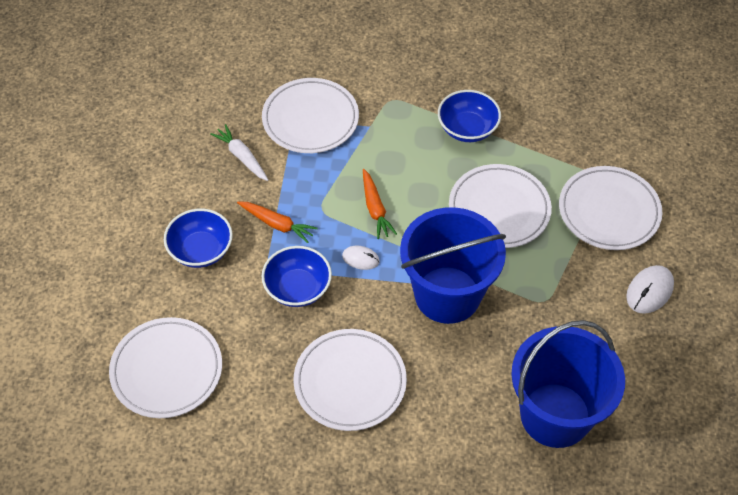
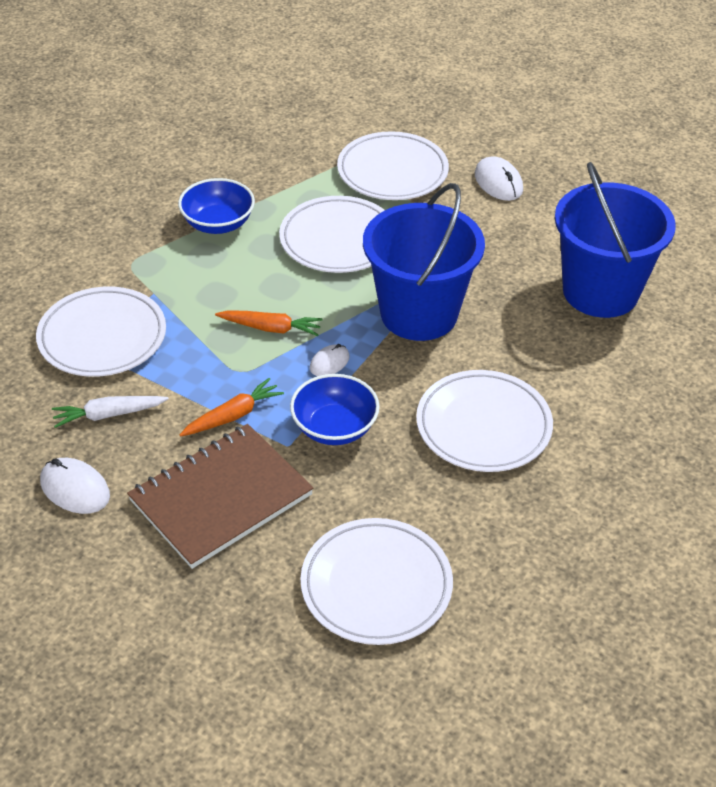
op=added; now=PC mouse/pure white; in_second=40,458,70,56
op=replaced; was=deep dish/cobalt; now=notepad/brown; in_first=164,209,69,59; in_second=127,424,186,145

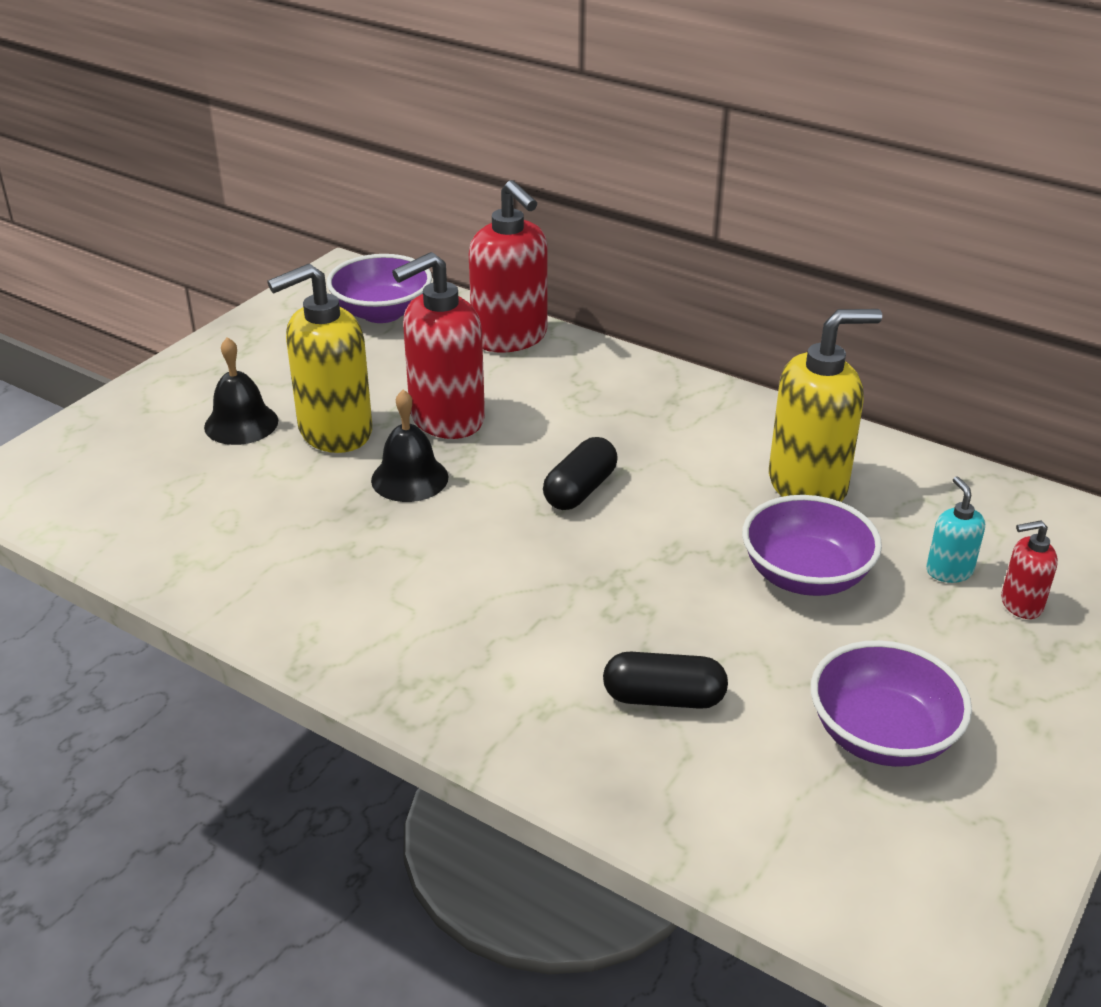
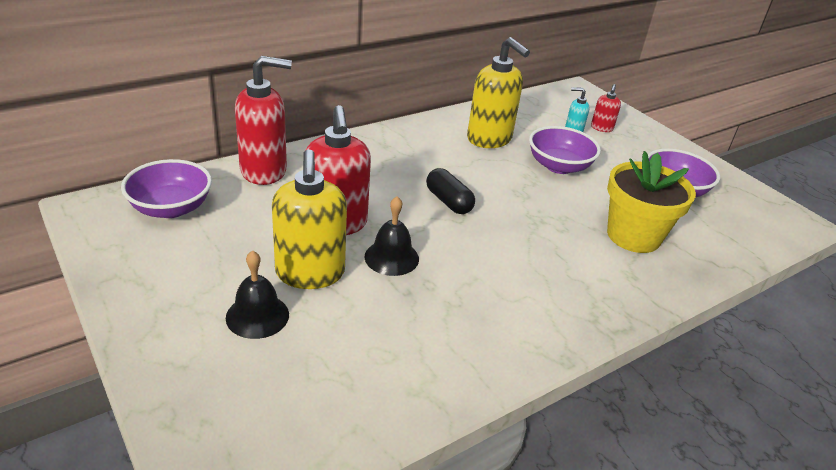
op=turned; was=pump bottle/golden; in_first=769,309,113,193; in_second=467,37,63,111; clockwise=135
op=replaced; was=pill/black; now=flower pot/golden; in_first=603,652,125,57; in_second=607,151,89,102

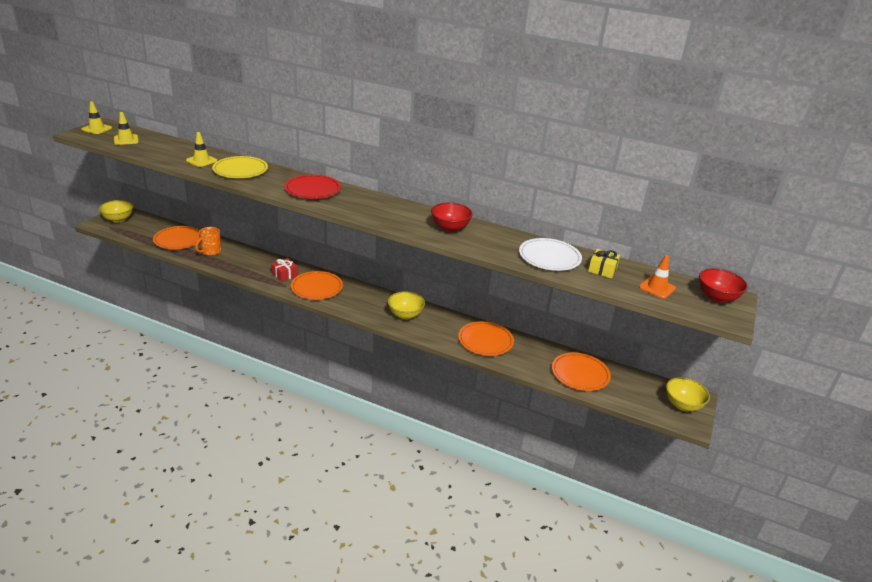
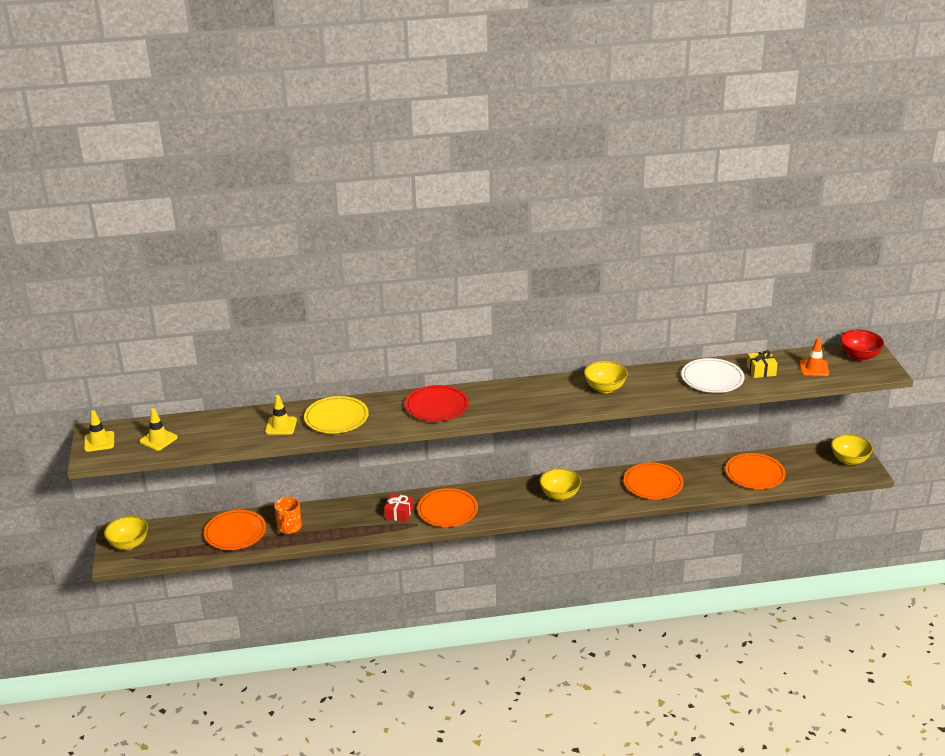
op=recoloured; was=deep dish/scarlet; now=deep dish/golden; in_first=431,203,42,29; in_second=584,361,44,32

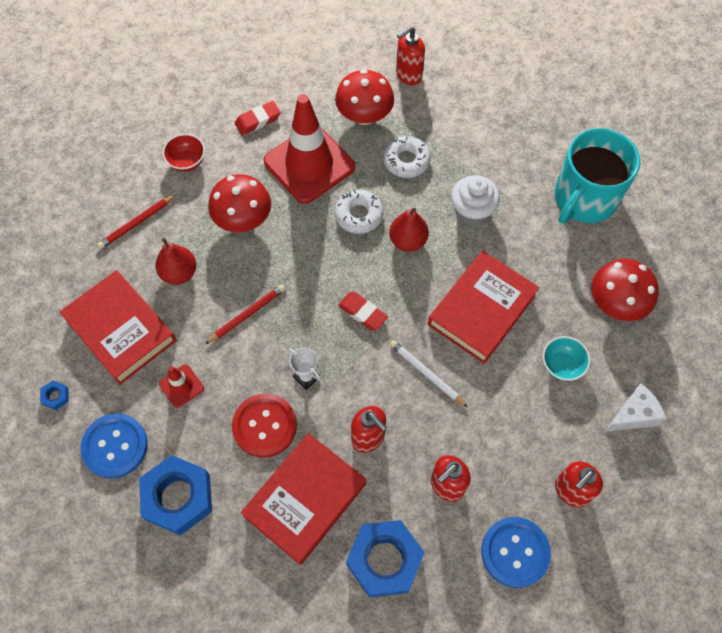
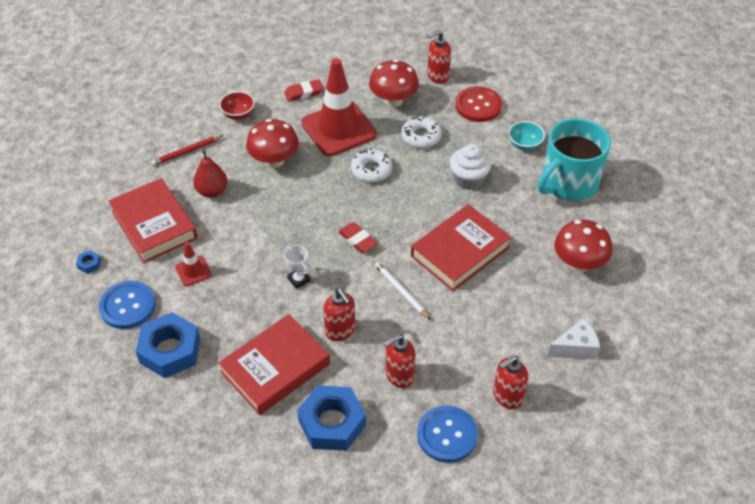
op=moved; was=shirt button/scarlet; in_first=232,393,65,65; in_second=455,86,47,36
op=moved; was=deep dish/aqua; in_first=543,336,47,45; in_second=508,121,37,30
op=removed; was=wooden pencil/scarlet; in_first=205,284,80,60
op=removed; was=pear/scarlet; in_first=389,208,40,44

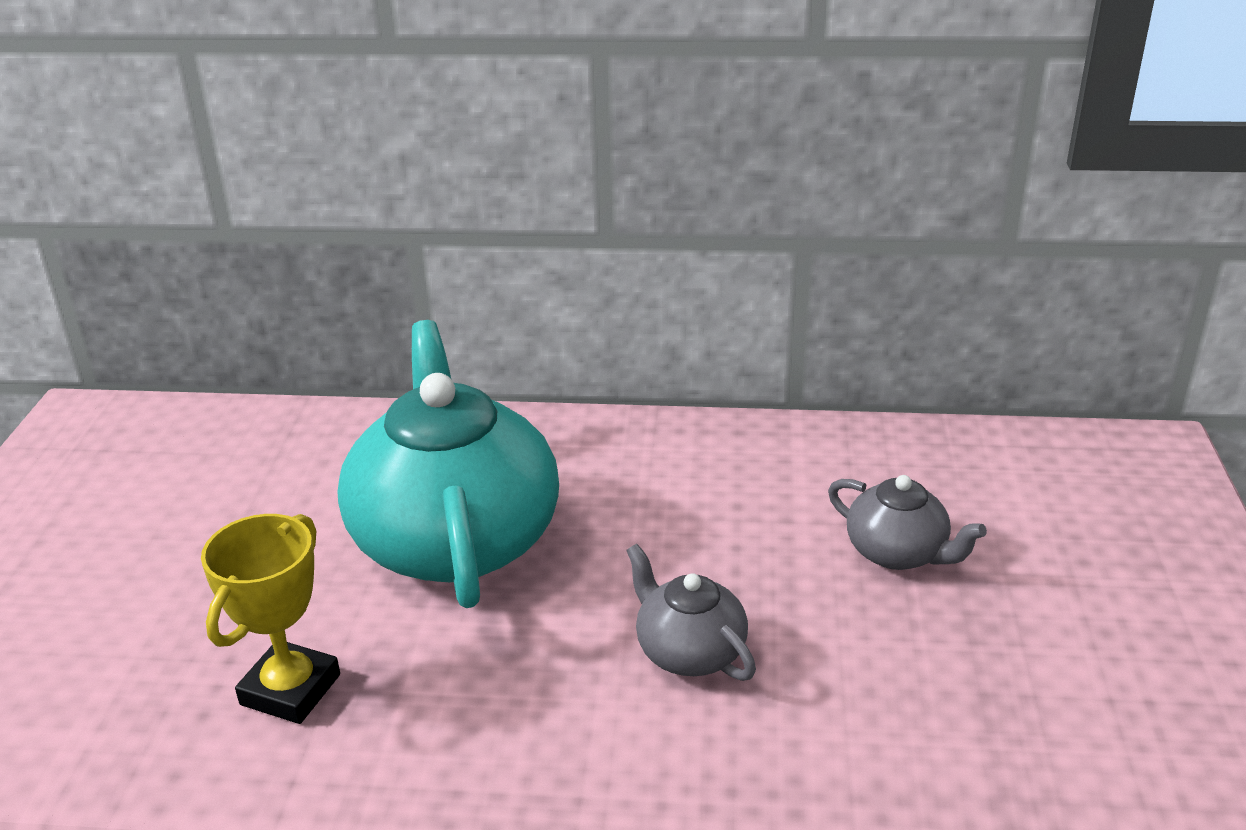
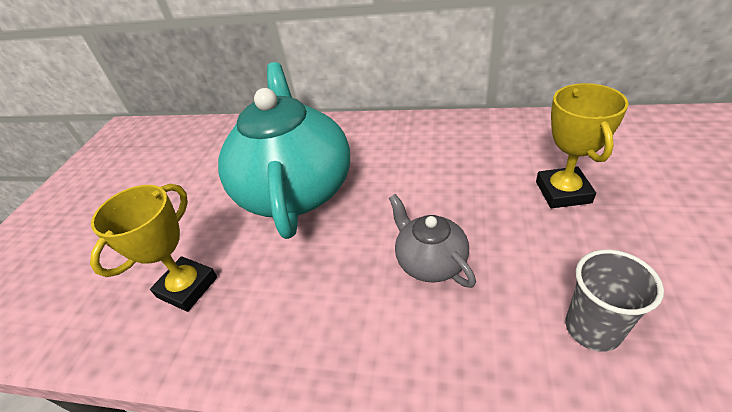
op=replaced; was=china teapot/grey; now=trophy/golden; in_first=828,475,159,95; in_second=536,83,93,125
op=added; now=cup/grey; in_second=565,249,99,103

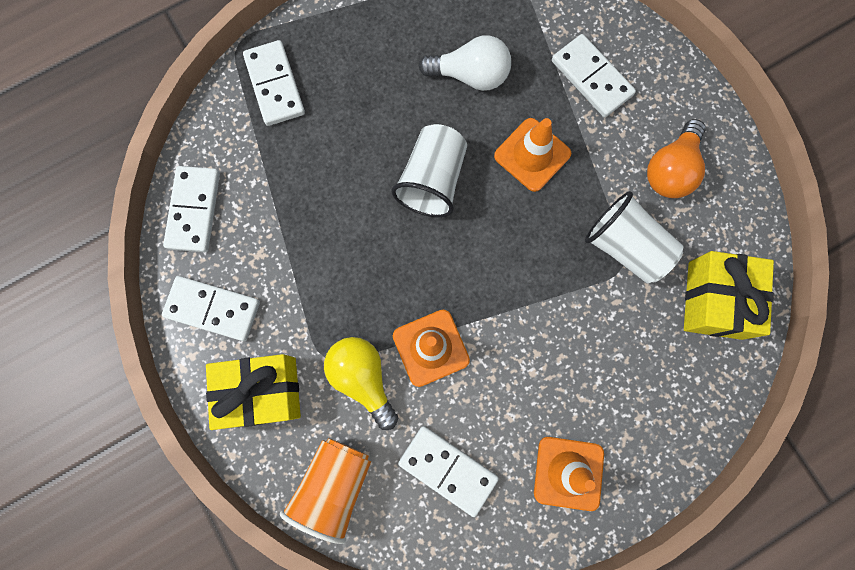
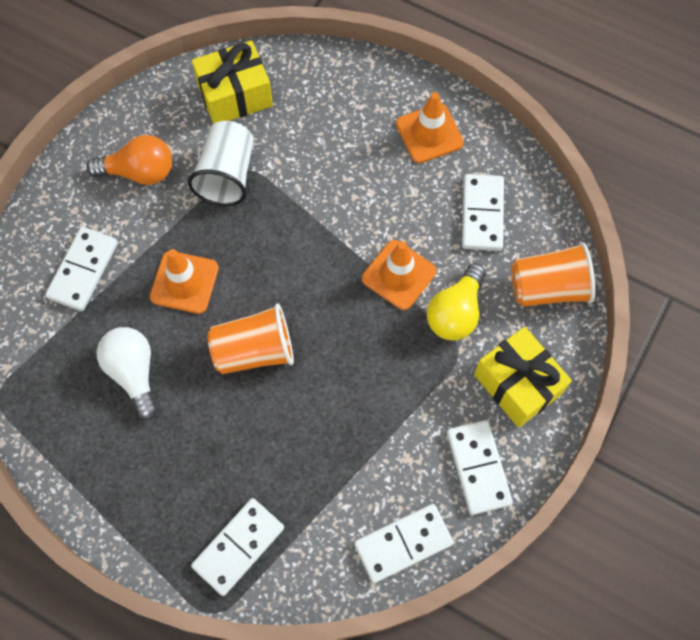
op=recoloured; was=cup/pure white; now=cup/bright orange; in_first=391,124,76,93; in_second=207,304,87,70

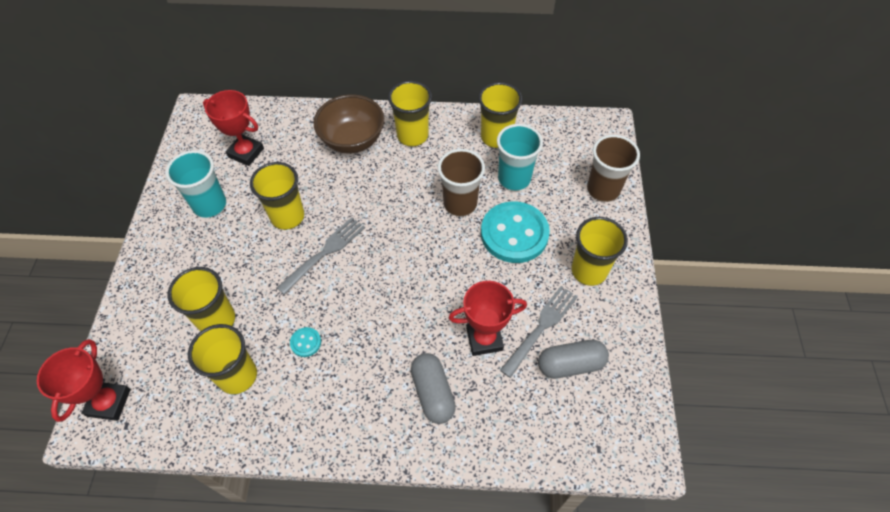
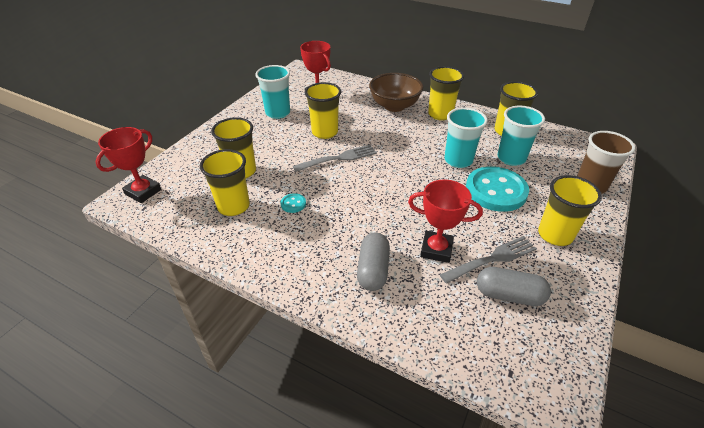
op=recoloured; was=cup/brown; now=cup/aqua; in_first=438,149,47,67; in_second=444,107,44,61

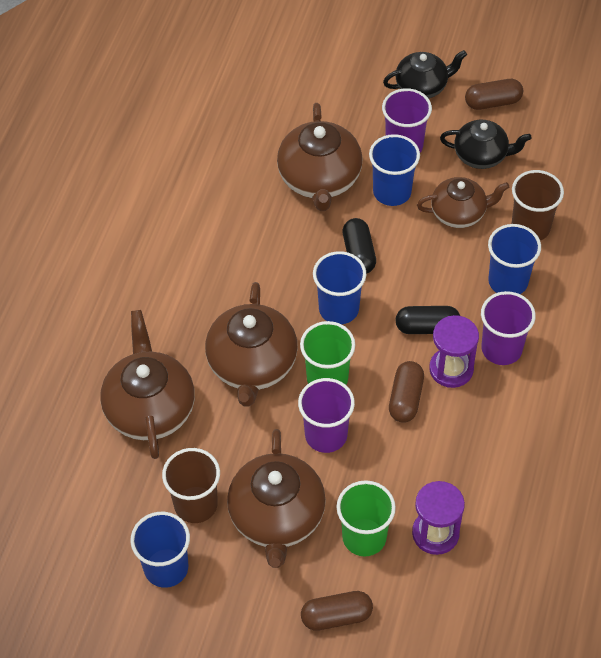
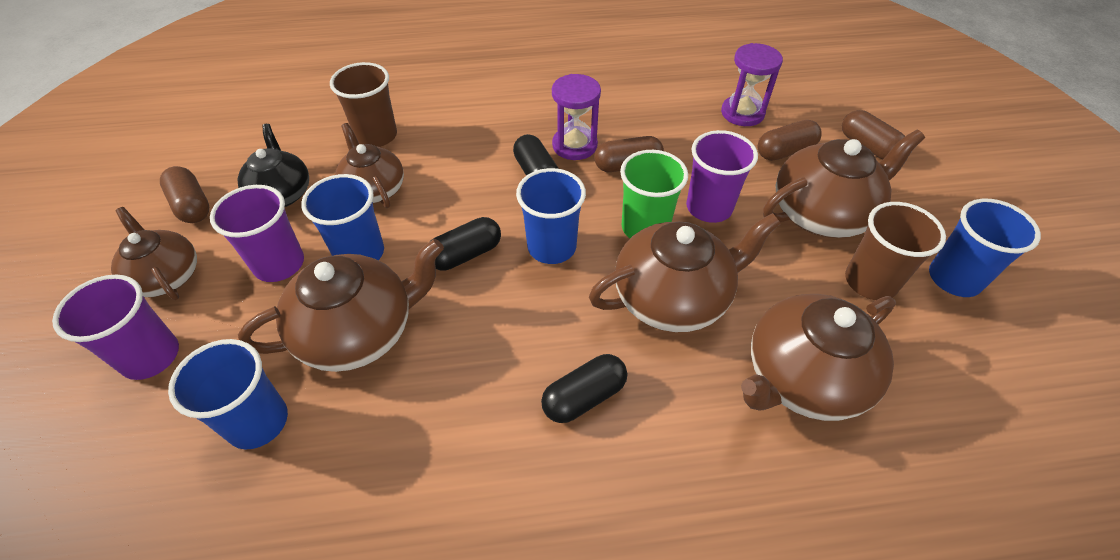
op=moved; was=cup/purple; in_first=481,291,55,74; in_second=52,275,127,105
op=recoloured; was=china teapot/black; now=china teapot/brown; in_first=383,50,84,48; in_second=111,207,86,93
op=moved; was=cup/cobalt; in_first=488,224,53,70; in_second=168,339,120,110
op=added; now=pill/black; in_second=541,354,86,69
op=replaced; was=cup/emerald; now=pill/brown; in_first=337,480,59,76; in_second=758,120,64,41

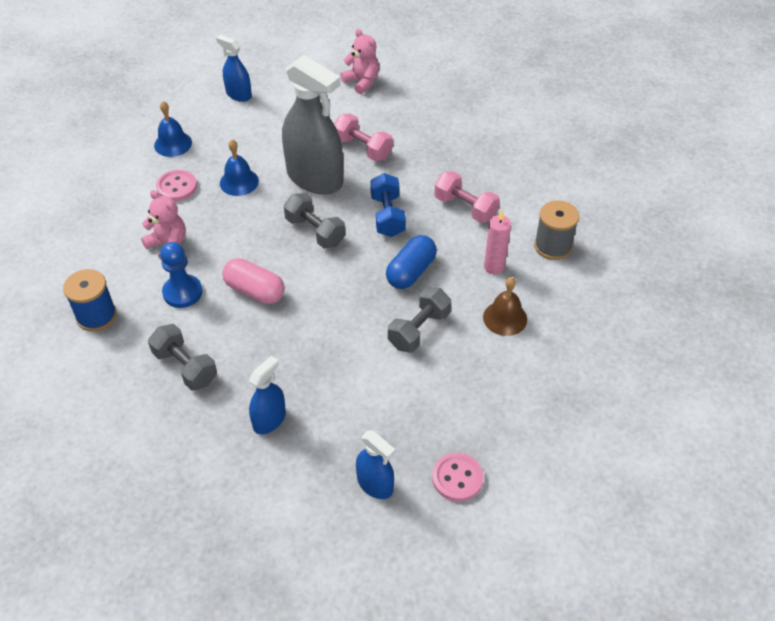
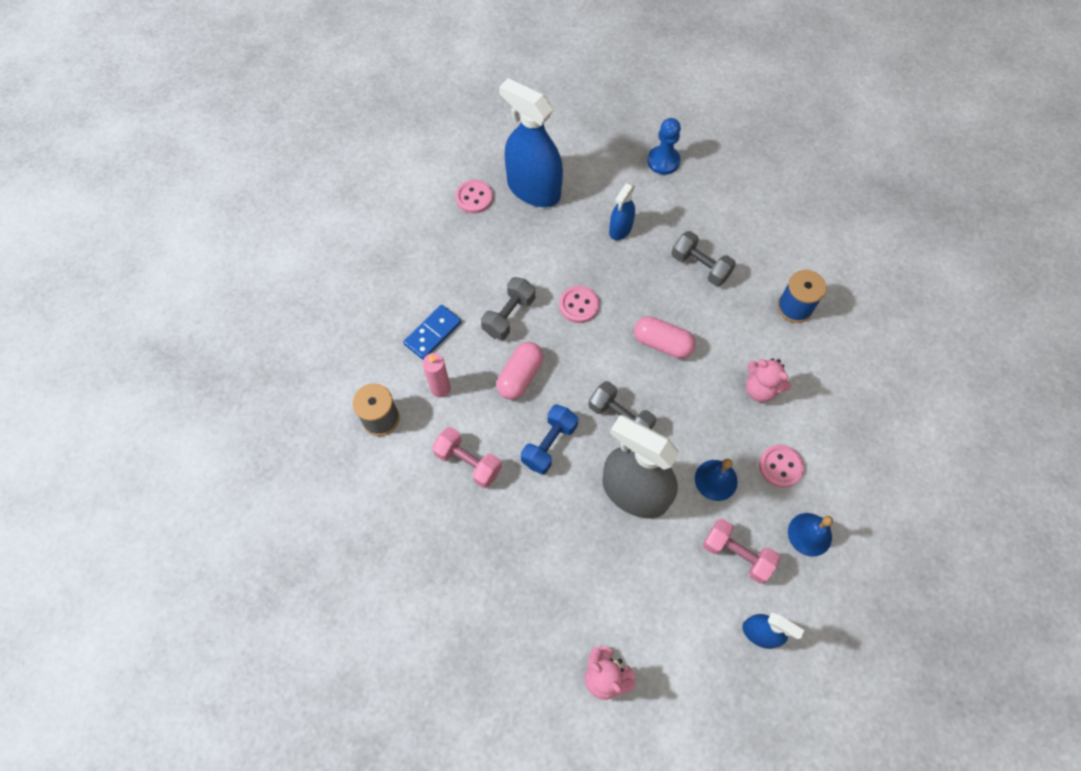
op=replaced; was=bell/brown; now=domino/cobalt; in_first=483,277,44,59; in_second=403,305,59,55
op=recoloured; was=pill/cobalt; now=pill/rosy; in_first=386,235,51,54; in_second=496,342,47,58
op=resized; was=spray bottle/cobalt; in_first=356,430,39,69; in_second=499,78,64,129; ratio=1.98
op=turned; was=free weight/cobalt; in_first=370,173,36,64; in_second=521,405,57,70; clockwise=45
op=added; now=shirt button/rosy; in_second=559,286,40,37
op=moved; was=game pawn/cobalt; in_first=160,242,43,66; in_second=647,118,34,57
op=moved; was=free weight/rosy; in_first=334,113,59,48; in_second=703,519,77,65

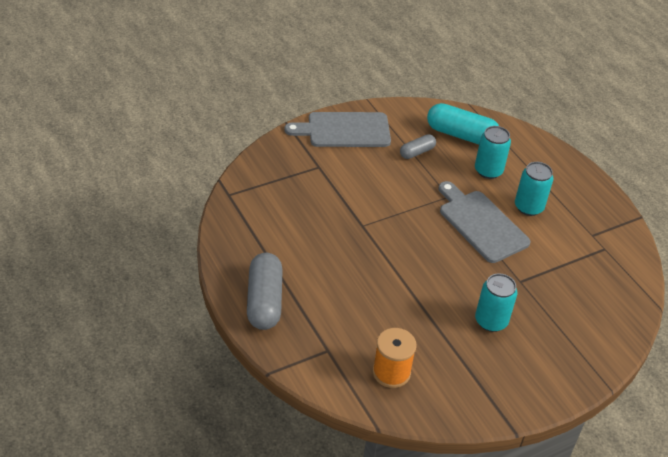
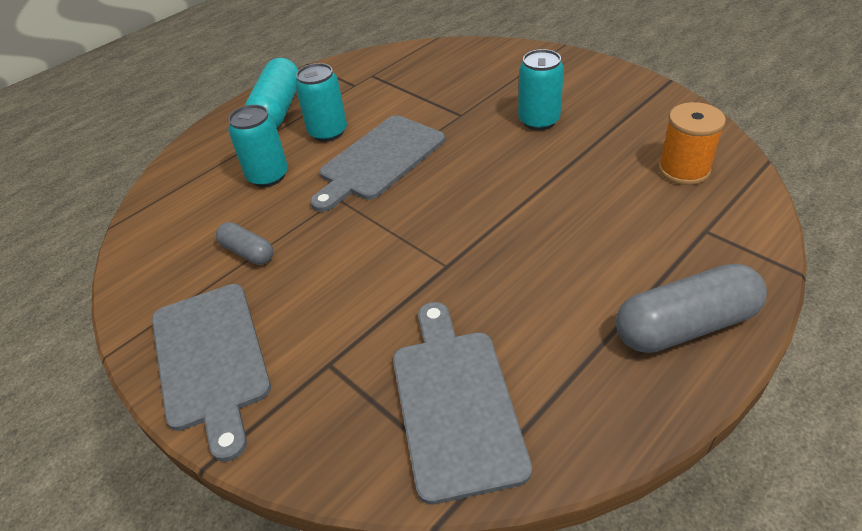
op=moved; was=pill/aqua; in_first=427,103,72,42; in_second=245,58,53,70
op=added; now=bread board/grey; in_second=393,302,139,203

